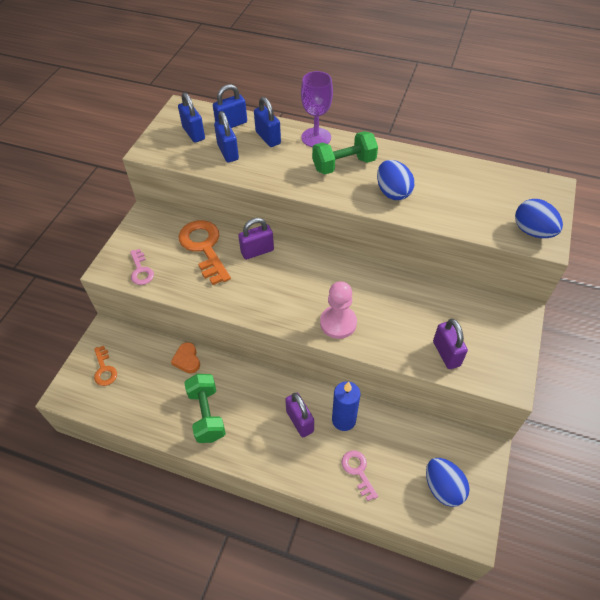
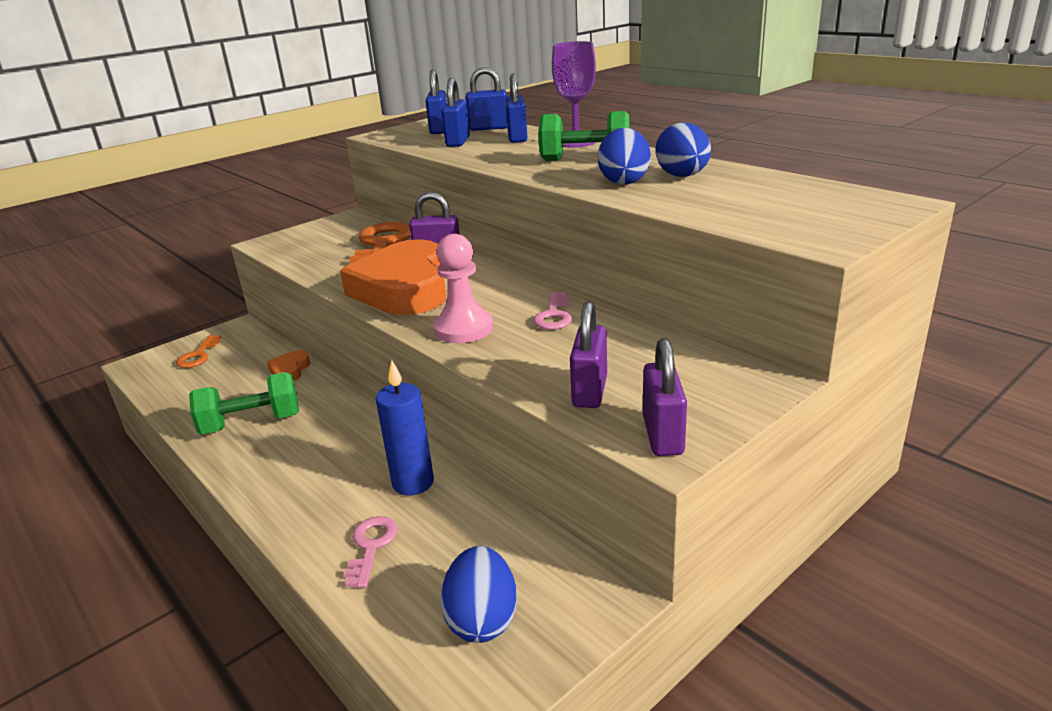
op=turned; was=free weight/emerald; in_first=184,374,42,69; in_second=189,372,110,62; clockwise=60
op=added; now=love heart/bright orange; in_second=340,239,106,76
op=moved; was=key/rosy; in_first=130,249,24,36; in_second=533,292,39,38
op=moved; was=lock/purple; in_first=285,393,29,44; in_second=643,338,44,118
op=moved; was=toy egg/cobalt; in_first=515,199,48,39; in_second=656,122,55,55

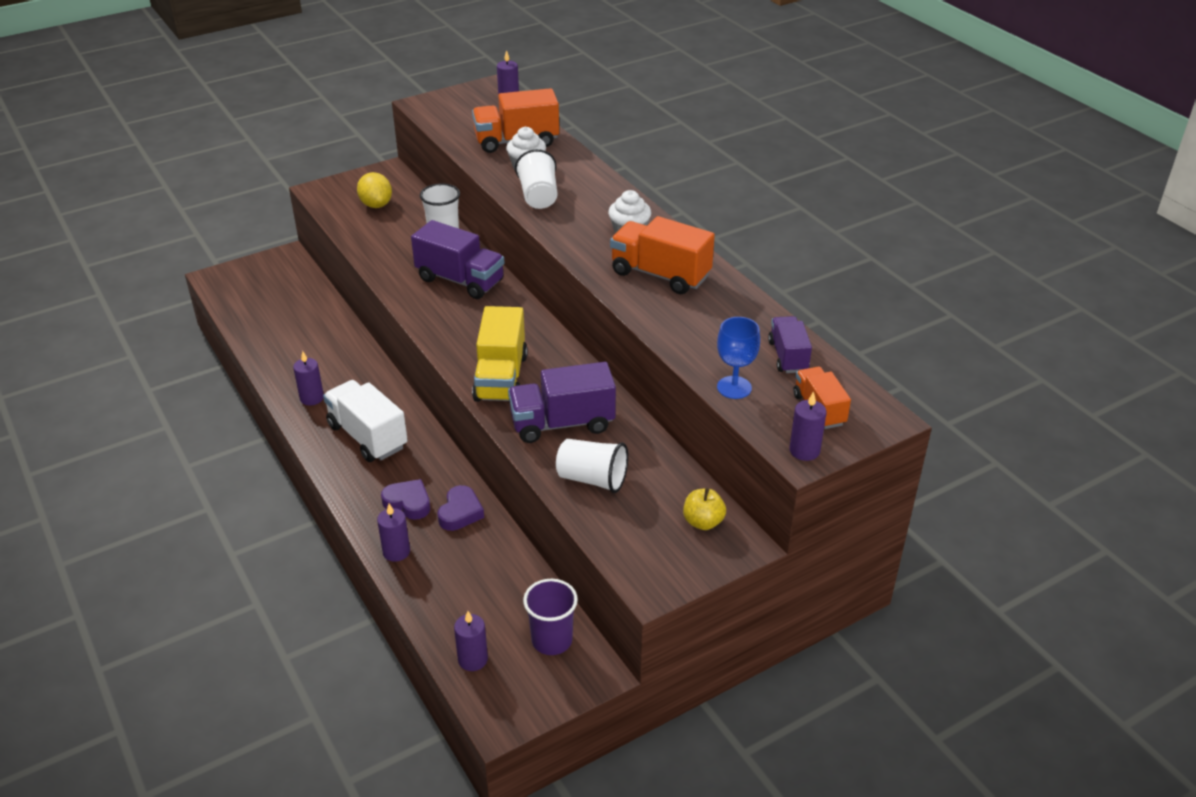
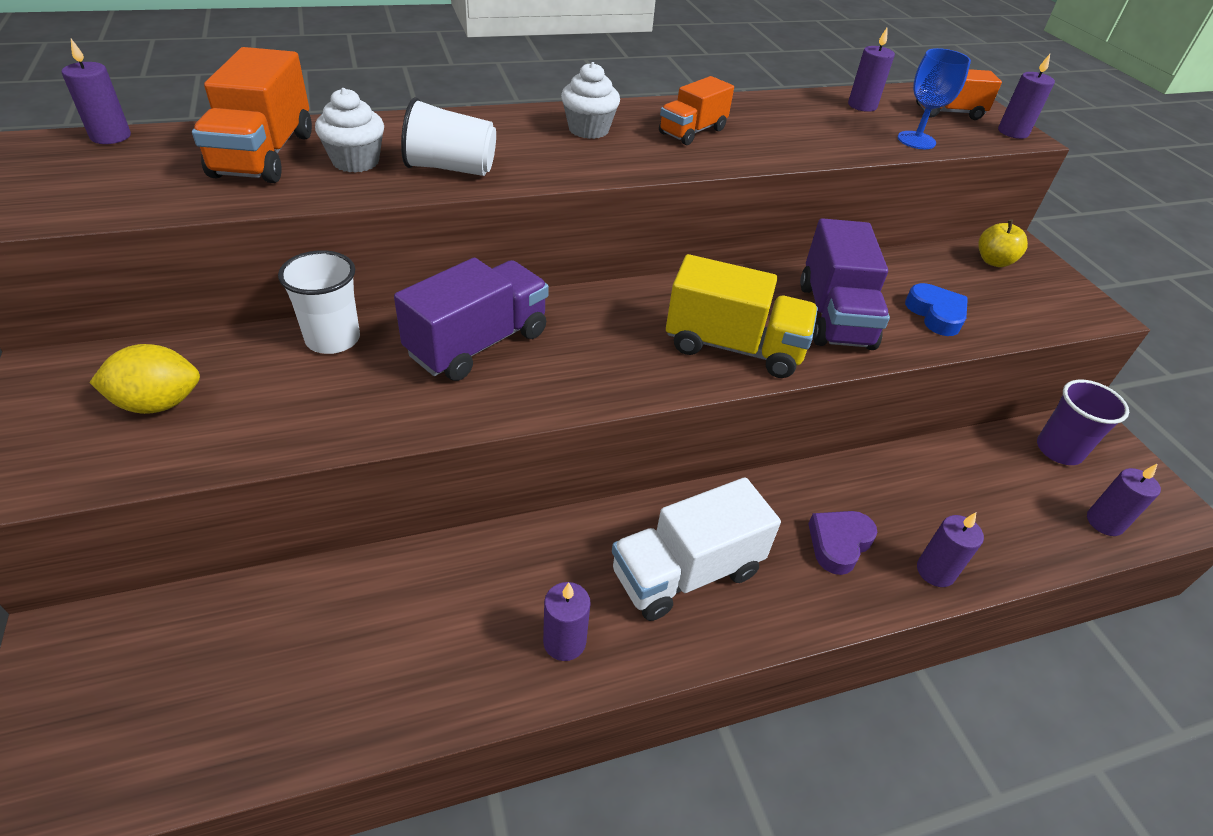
op=resized; was=lorry/bright orange; in_first=610,216,105,78; in_second=659,76,75,69; ratio=0.62
op=replaced; was=lorry/purple; now=pillar candle/purple; in_first=768,316,44,57; in_second=848,28,47,84
op=replaced; was=cup/pure white; now=love heart/cobalt; in_first=556,439,72,54; in_second=905,283,63,53
op=removed; was=love heart/purple; in_first=437,485,47,46

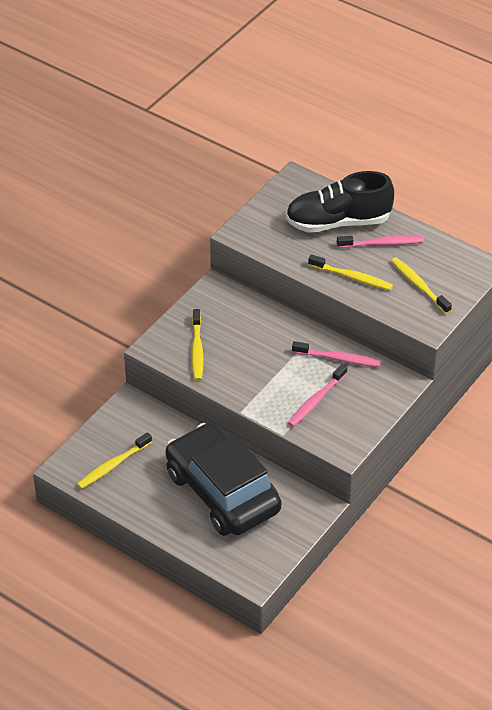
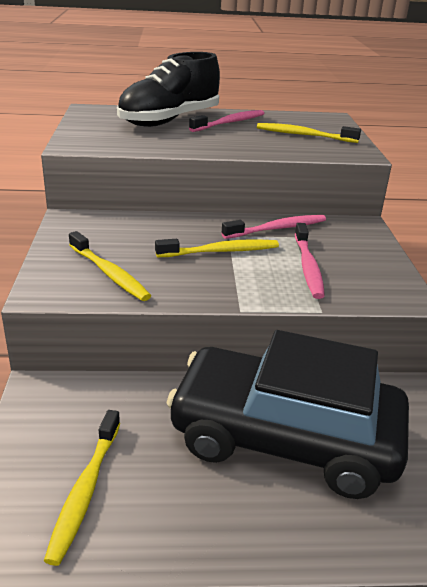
op=moved; was=tooth brush/golden; in_first=308,254,85,36; in_second=155,239,124,18

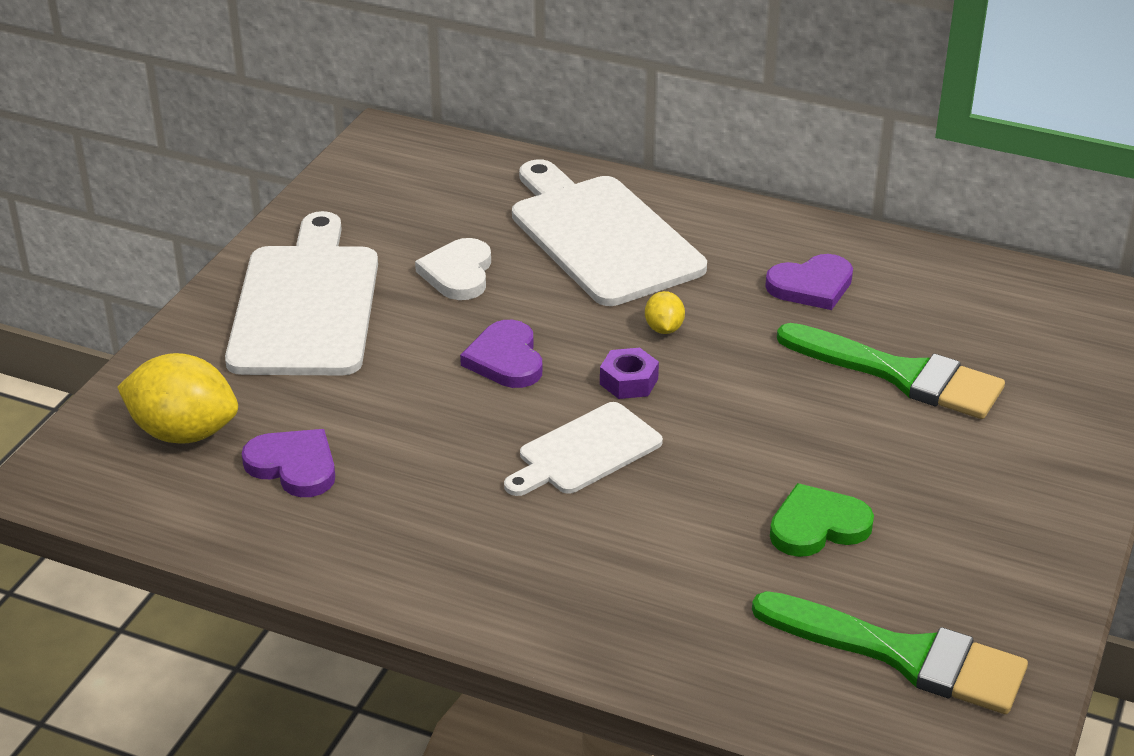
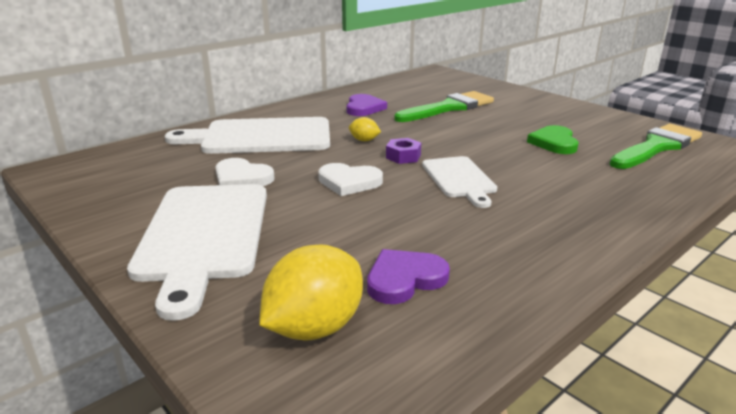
op=turned; was=bread board/pure white; in_first=225,211,153,164; in_second=127,184,140,137; clockwise=-120
op=recoloured; was=love heart/purple; now=love heart/pure white; in_first=460,320,82,68; in_second=318,163,65,33

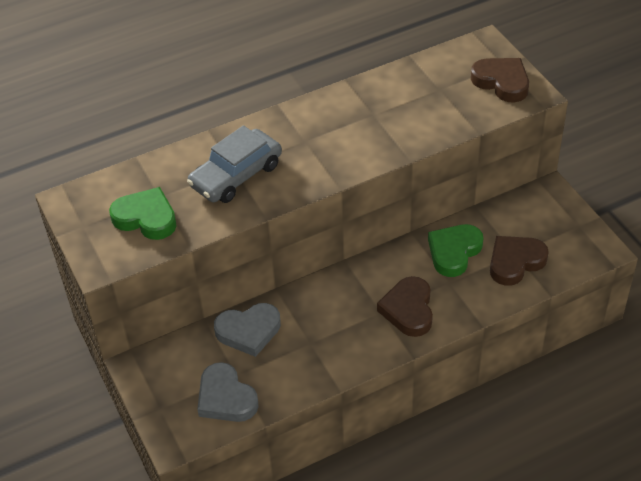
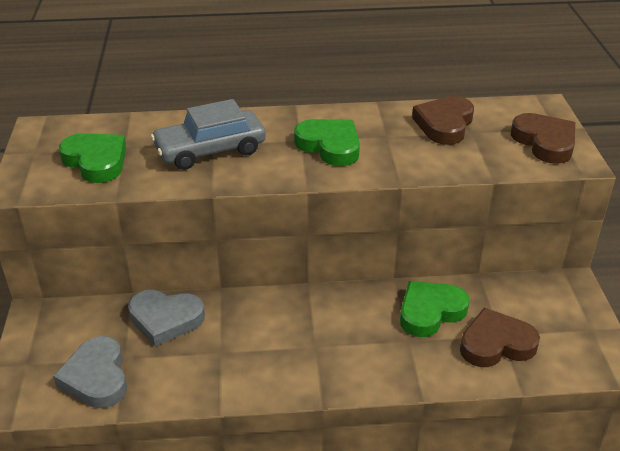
op=added; now=love heart/emerald; in_second=294,119,66,47
op=moved; was=love heart/brown; in_first=377,276,56,61; in_second=412,96,62,49

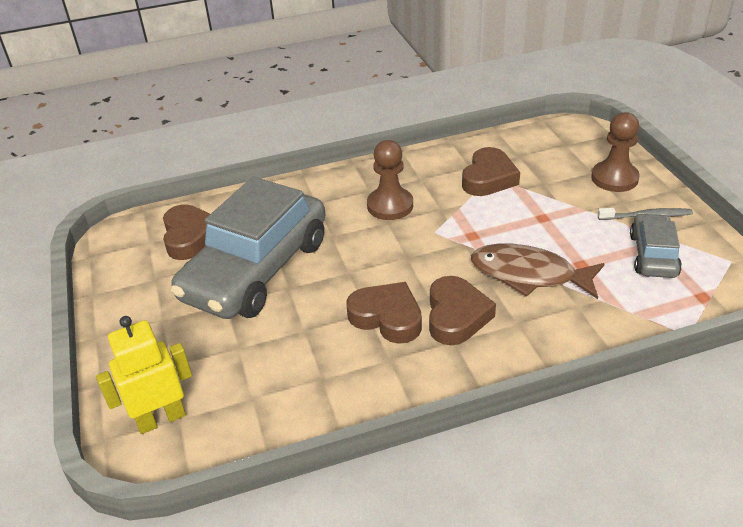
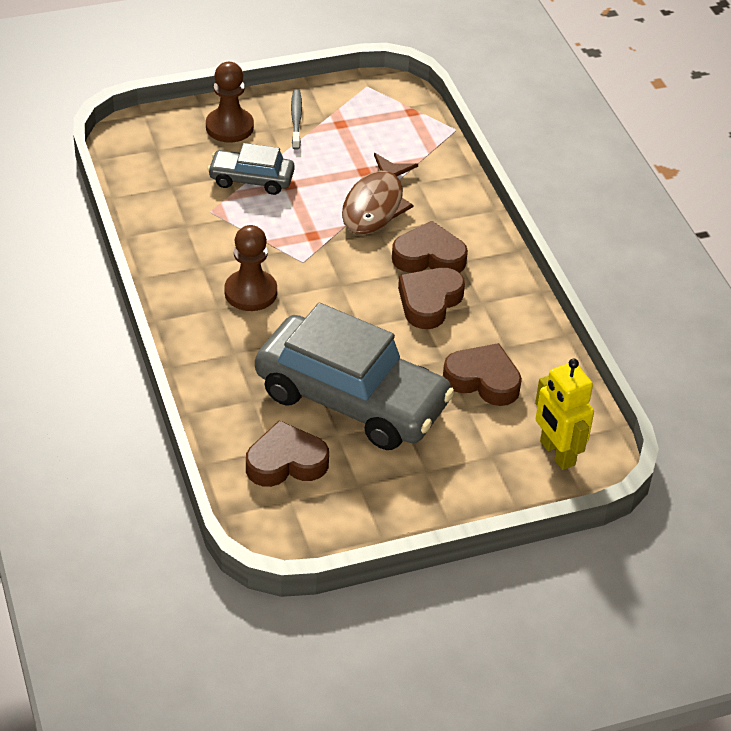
op=moved; was=toy car/grey; in_first=630,213,52,65; in_second=207,143,88,52
op=moved; was=love heart/brown; in_first=462,147,58,49; in_second=443,343,79,63

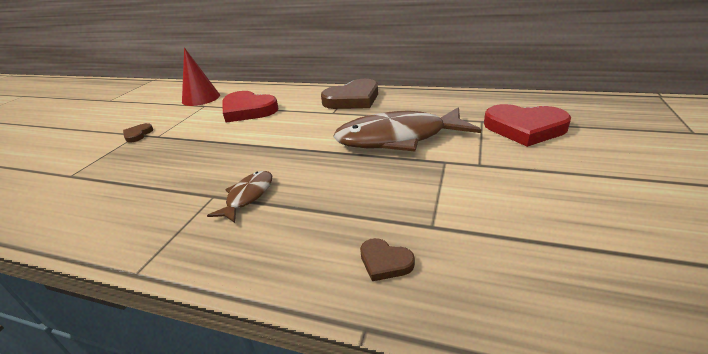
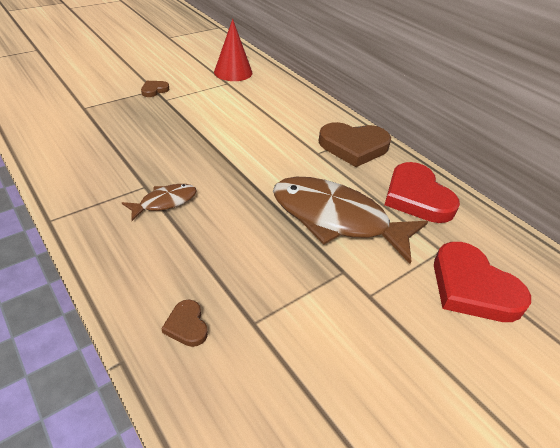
op=moved; was=love heart/scarlet; in_first=222,91,57,32; in_second=385,162,75,61

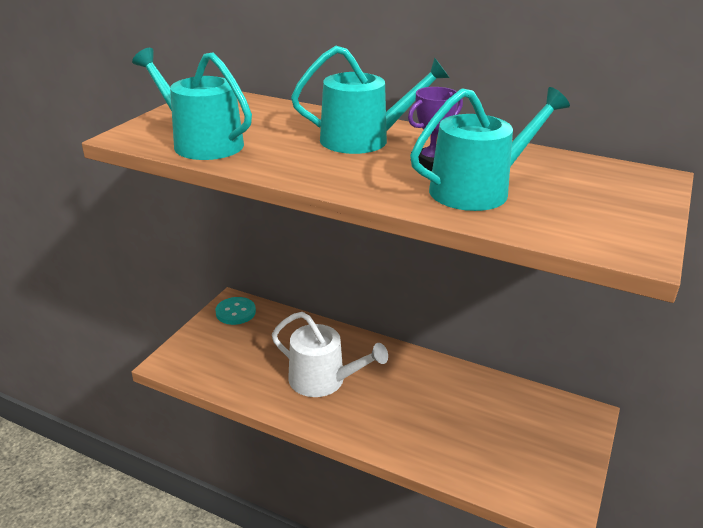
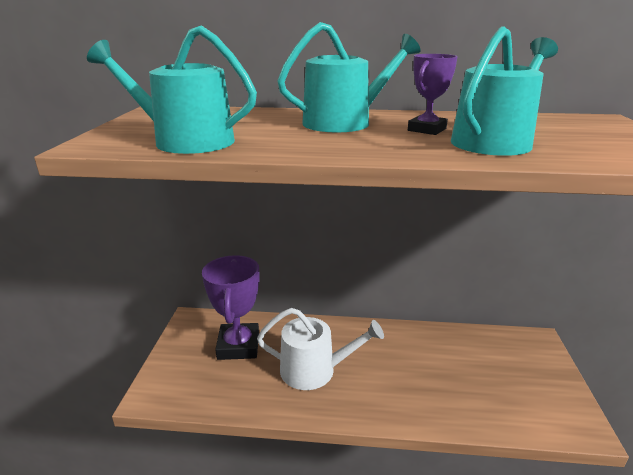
op=added; now=trophy/purple; in_second=202,255,58,105
op=removed; was=shirt button/aqua; in_first=215,297,41,28

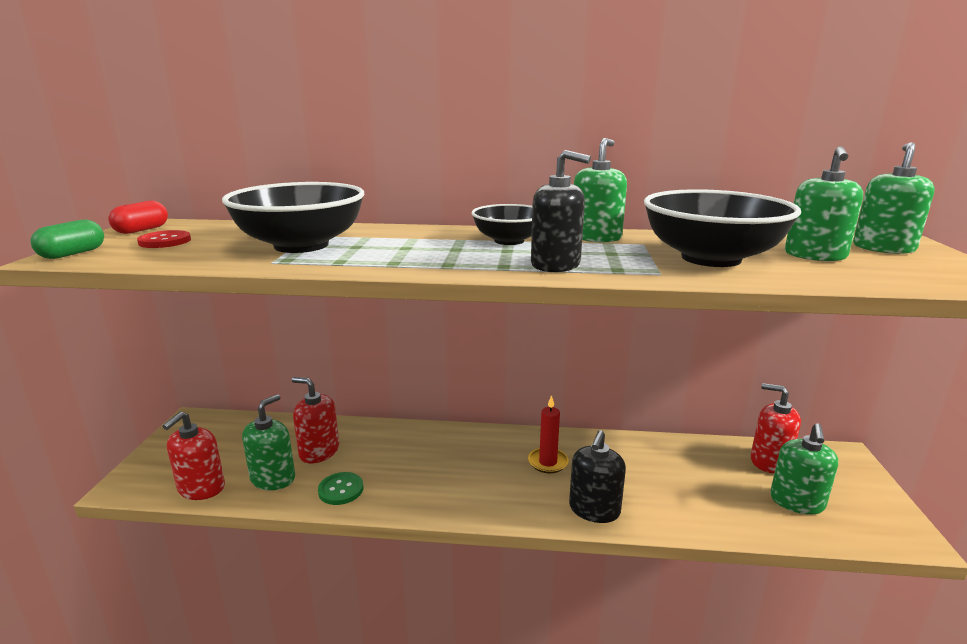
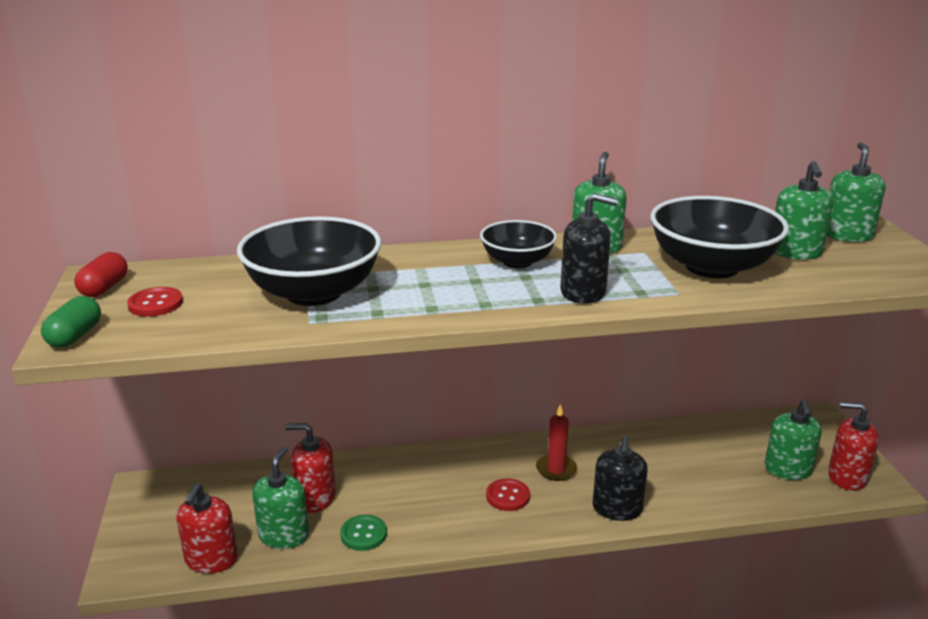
op=added; now=shirt button/scarlet; in_second=486,478,44,33
op=moved; was=pump bottle/scarlet; in_first=751,383,50,90; in_second=828,402,51,88

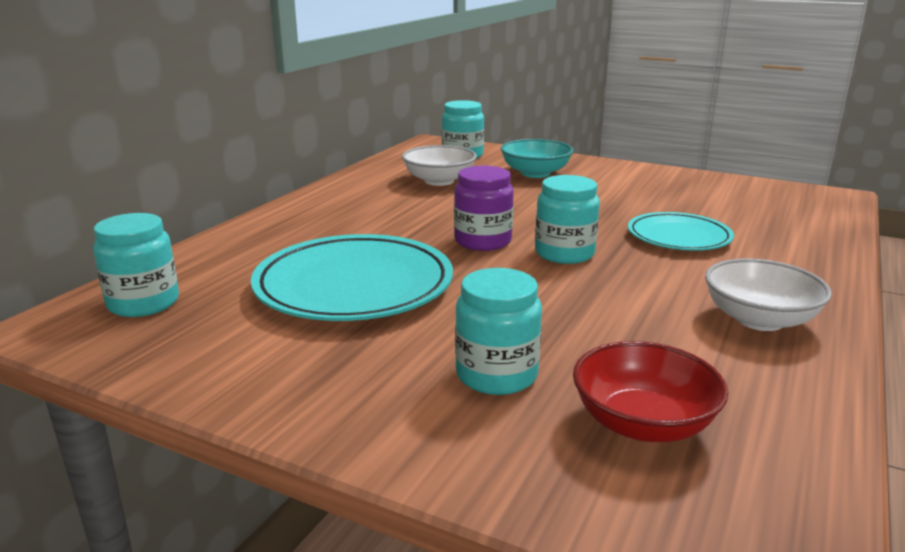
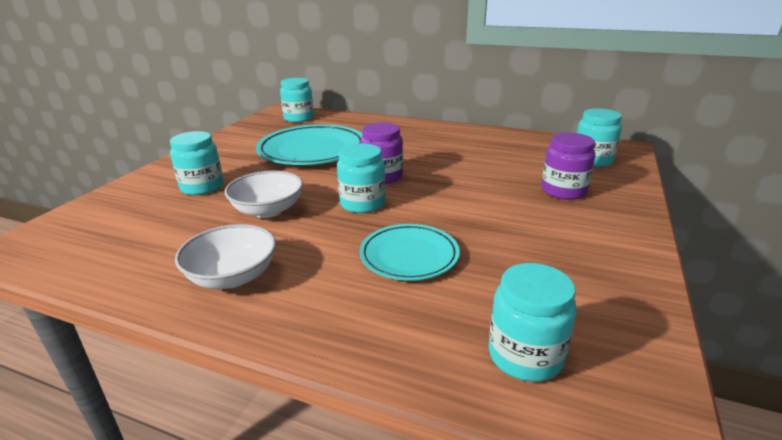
op=moved; was=deep dish/pure white; in_first=402,145,75,41; in_second=225,171,78,47
op=added; now=jam jar/aqua; in_second=489,263,88,119
op=replaced; was=deep dish/aqua; now=jam jar/purple; in_first=501,139,72,39; in_second=542,133,54,67
op=removed; was=deep dish/scarlet; in_first=573,341,155,101

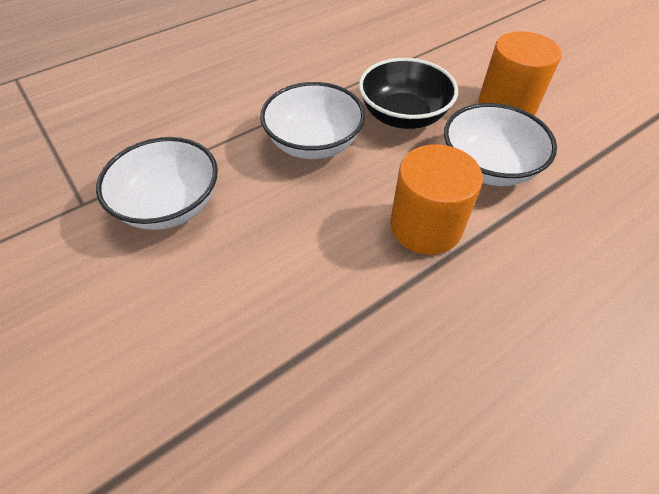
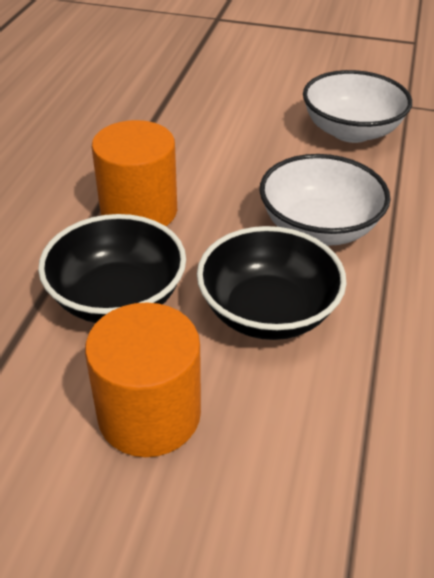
op=recoloured; was=deep dish/pure white; now=deep dish/black; in_first=444,103,113,83; in_second=38,214,148,109

